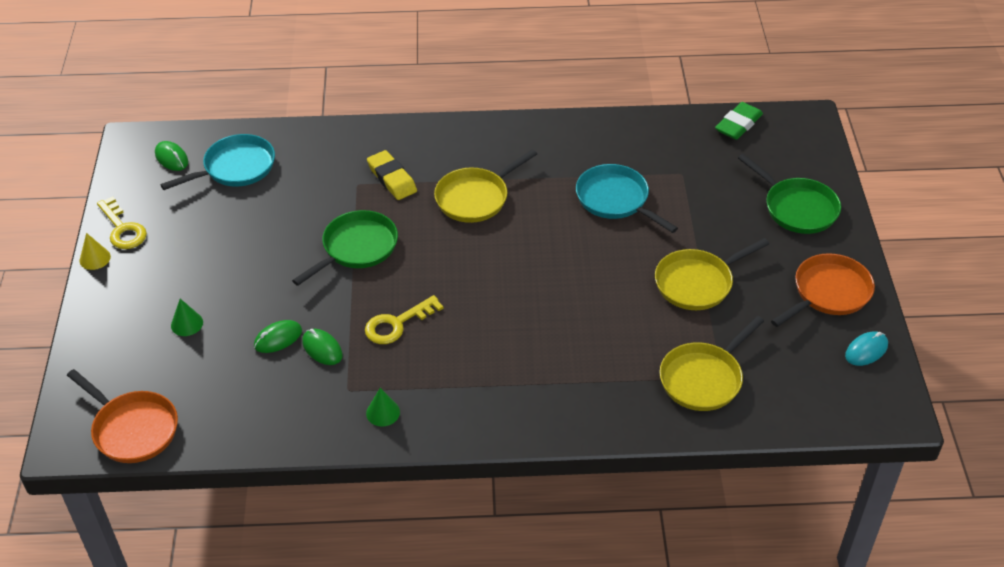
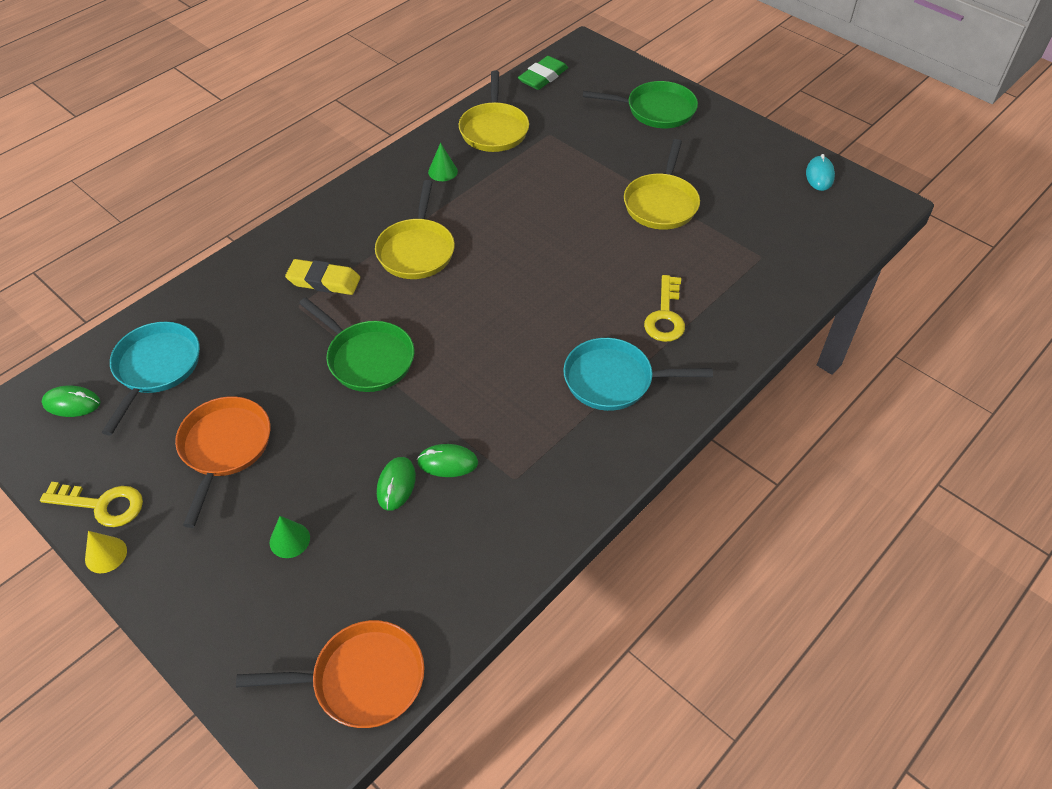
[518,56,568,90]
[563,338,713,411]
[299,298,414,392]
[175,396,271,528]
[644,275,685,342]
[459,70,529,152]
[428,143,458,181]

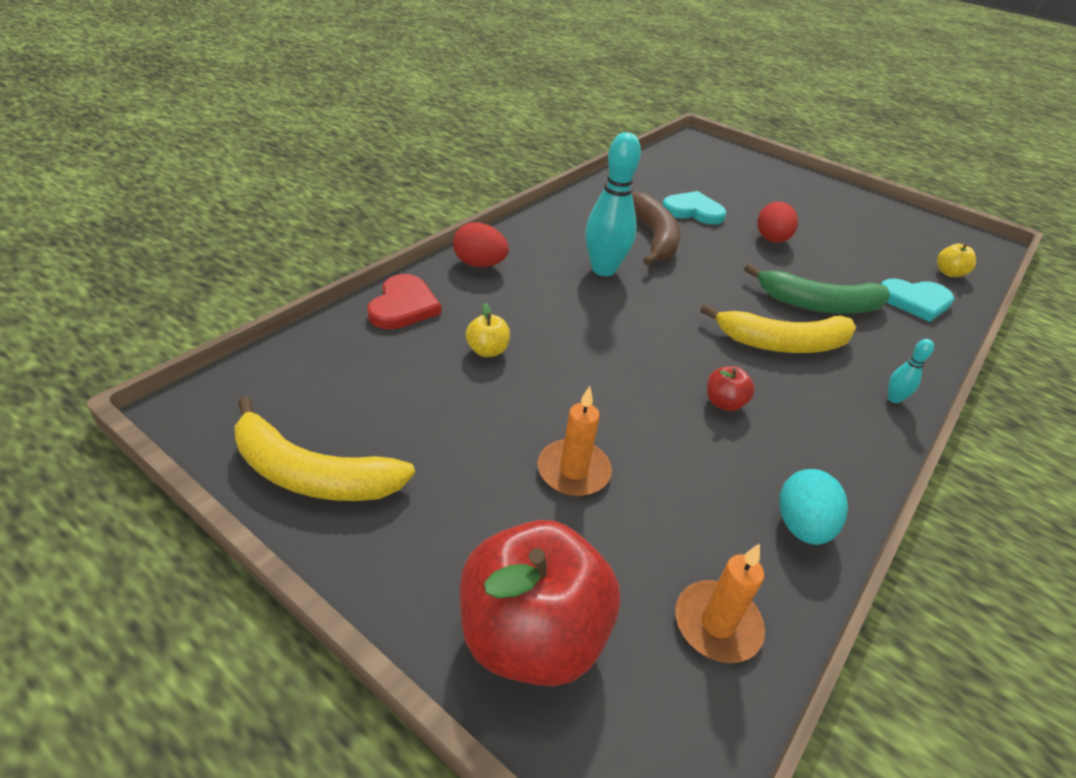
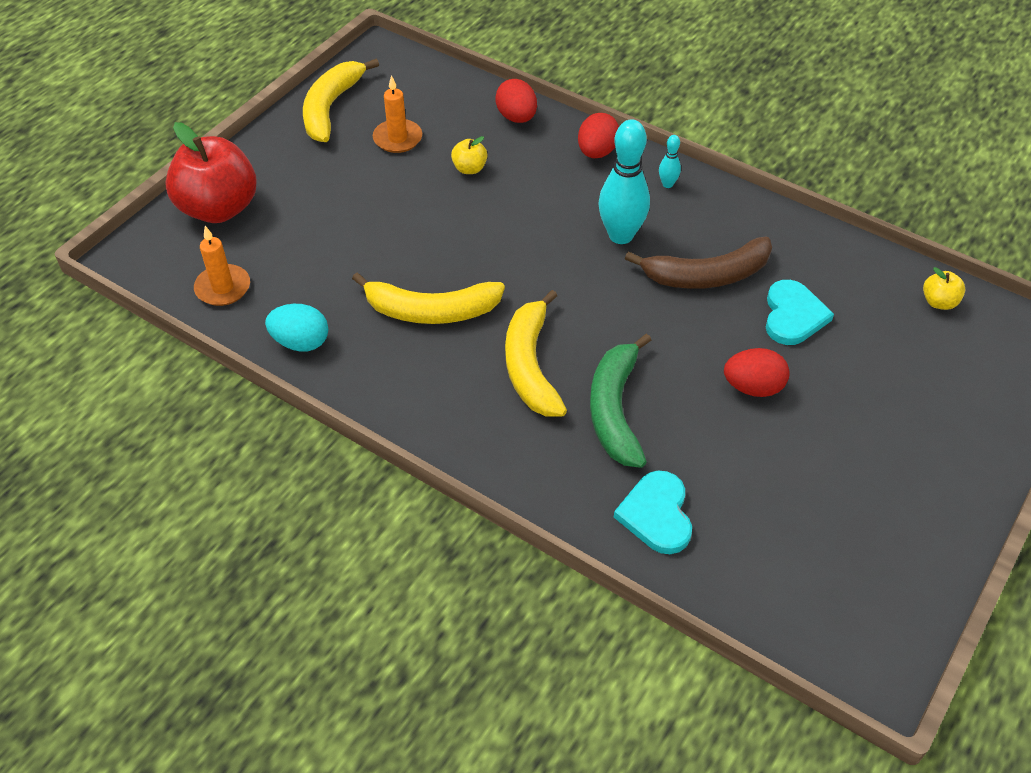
[923,267,965,310]
[495,79,537,123]
[659,135,681,188]
[352,273,505,324]
[373,75,422,153]

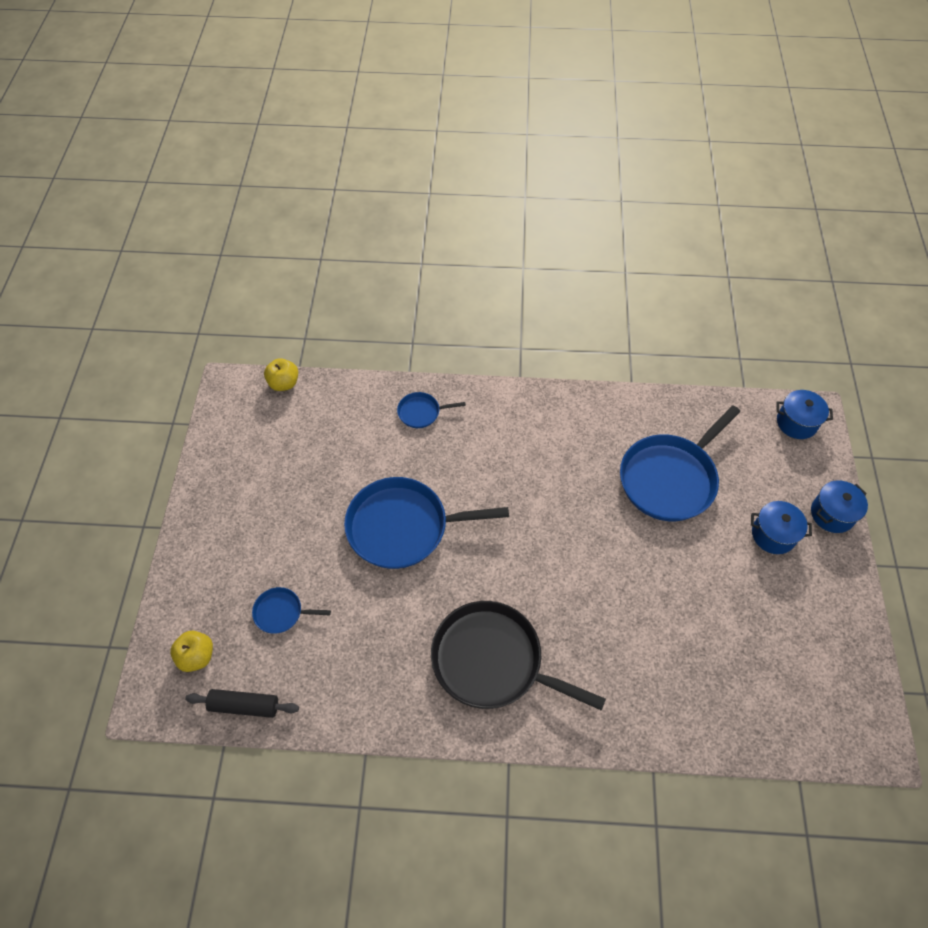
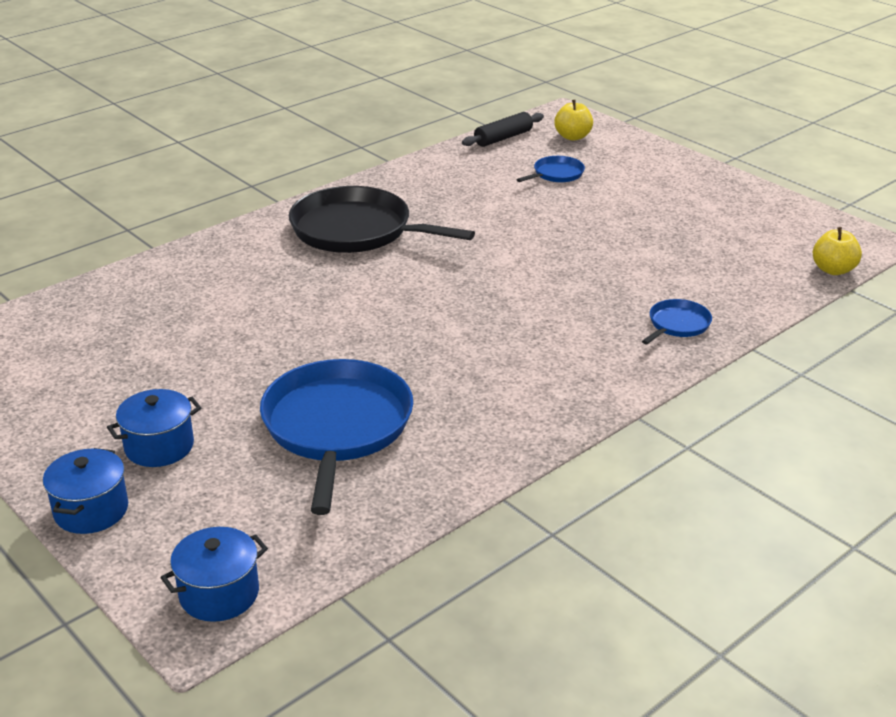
[344,477,509,569] (first image)
[289,186,475,253]

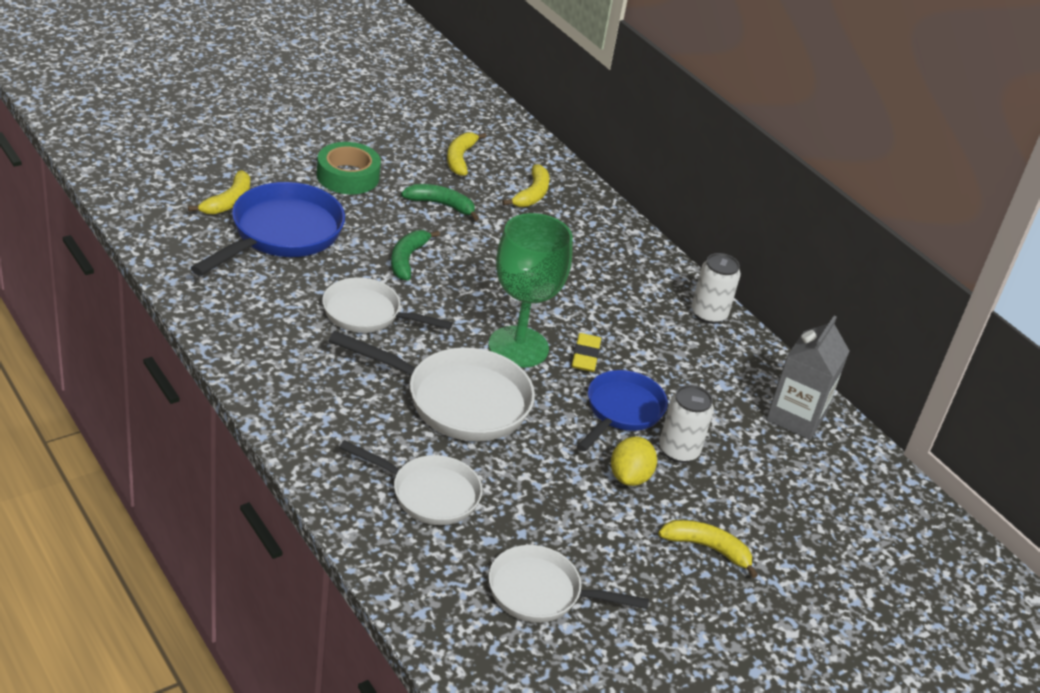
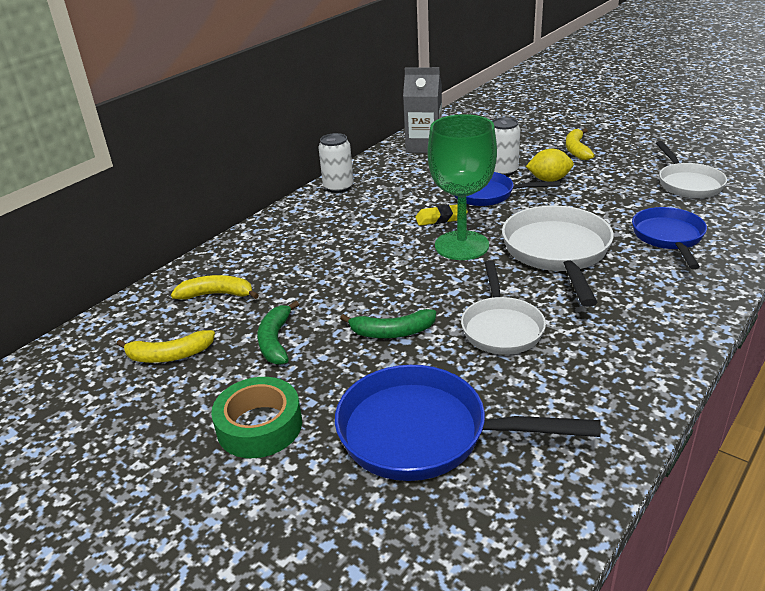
[188,171,250,214] (first image)
[632,207,707,269]

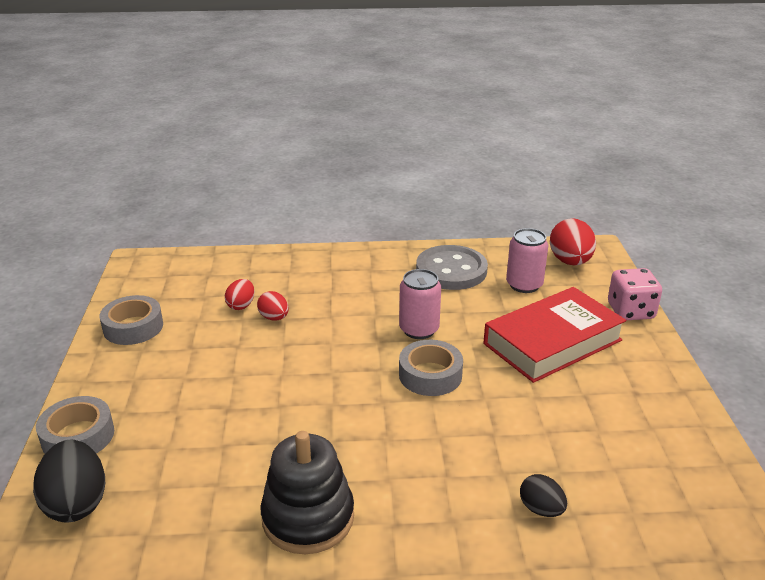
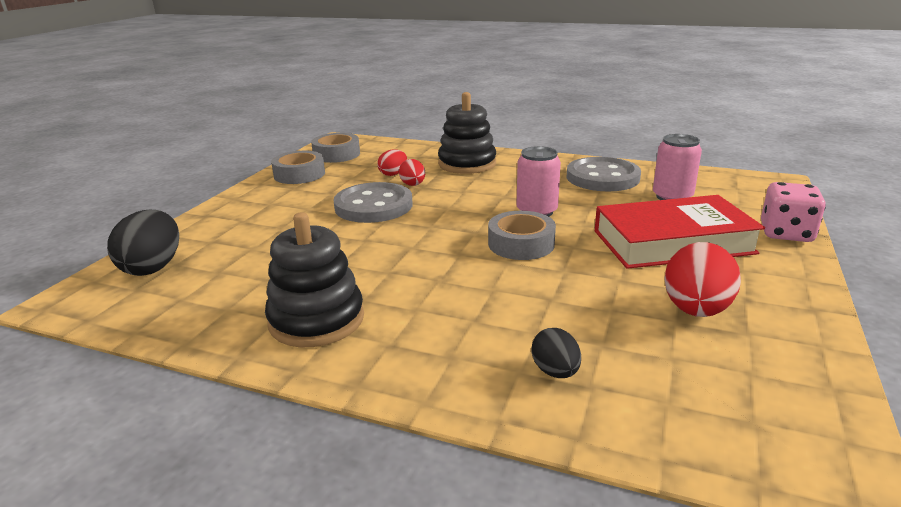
[664,242,741,317]
[311,133,360,163]
[438,92,496,174]
[333,182,413,223]

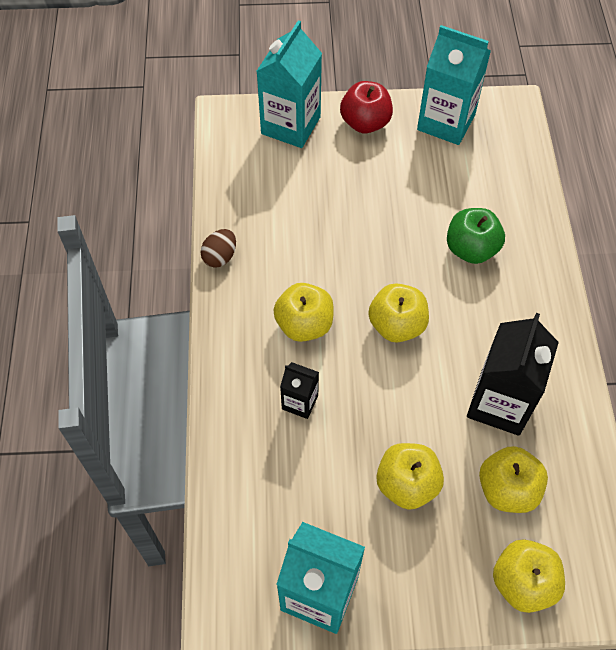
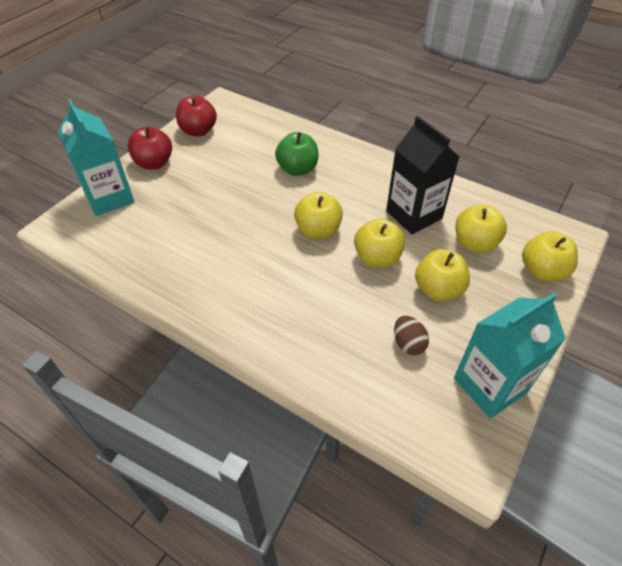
[176,95,217,136]
[394,316,429,355]
[354,218,405,267]
[280,362,319,419] (first image)

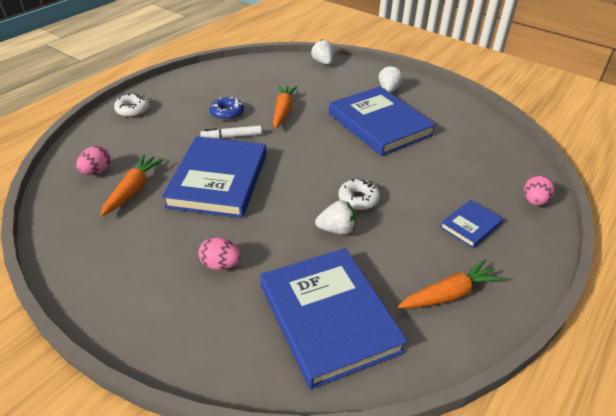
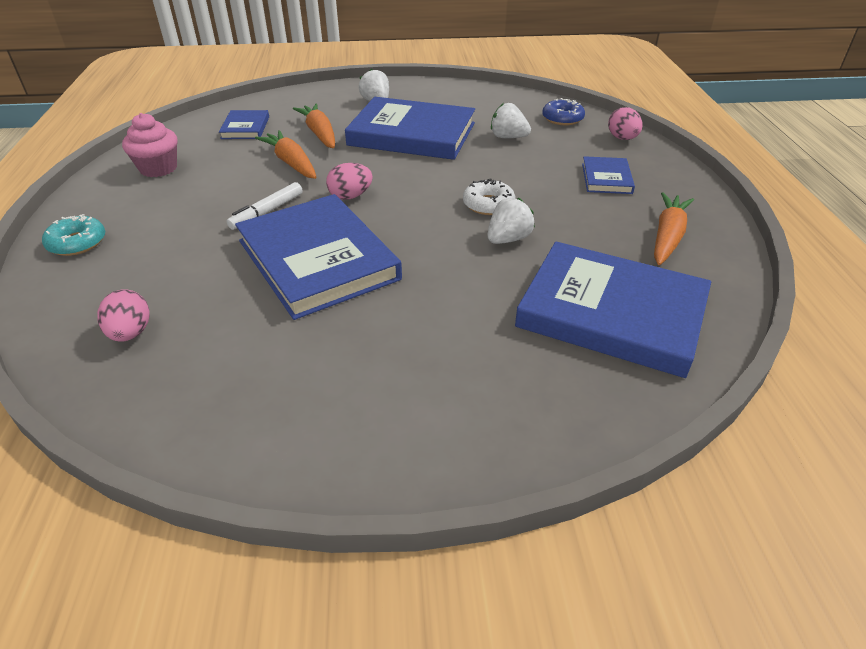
[491,103,531,138]
[42,214,105,256]
[542,98,585,125]
[293,104,335,148]
[326,163,373,200]
[219,110,269,139]
[122,113,177,177]

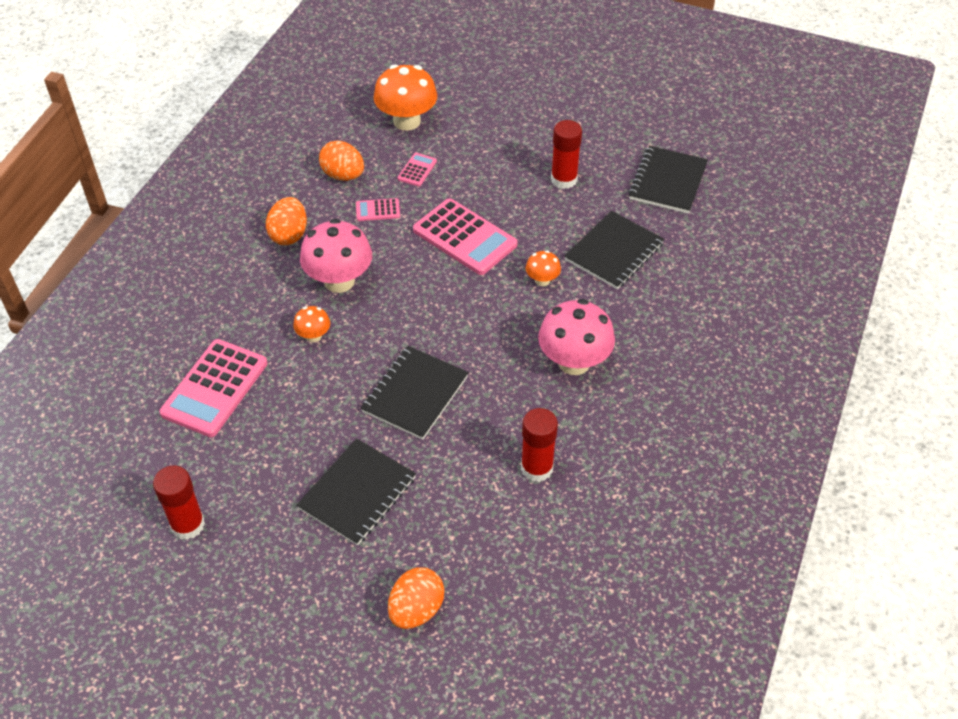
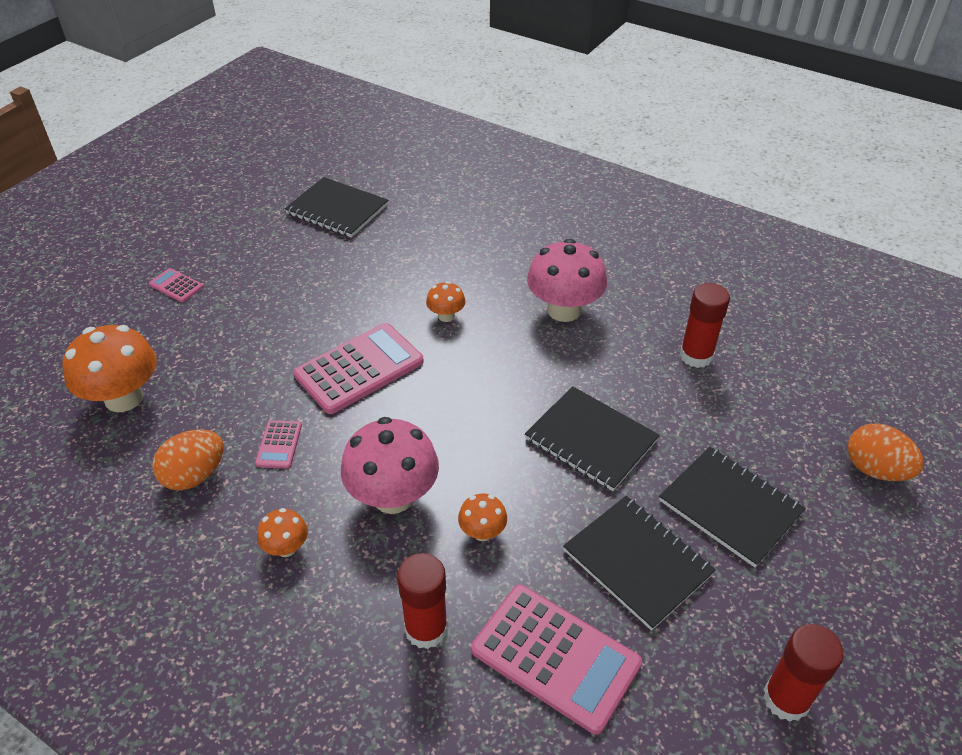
[397,553,448,649]
[149,268,203,302]
[257,508,308,557]
[563,496,716,631]

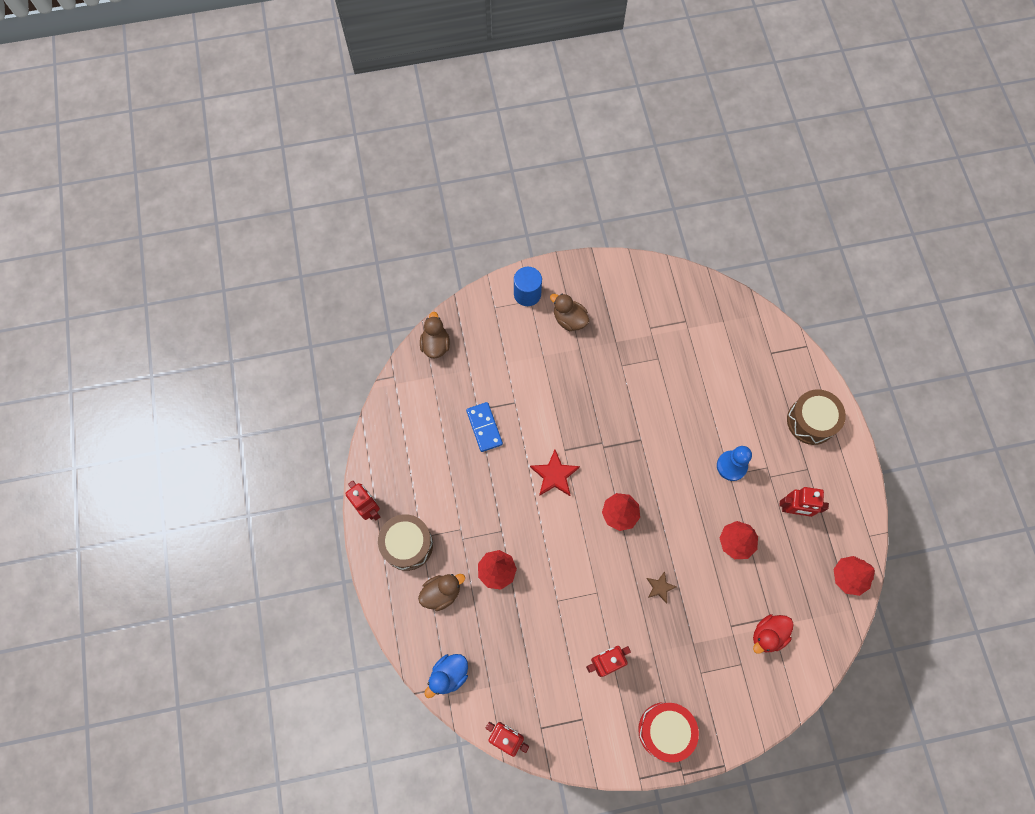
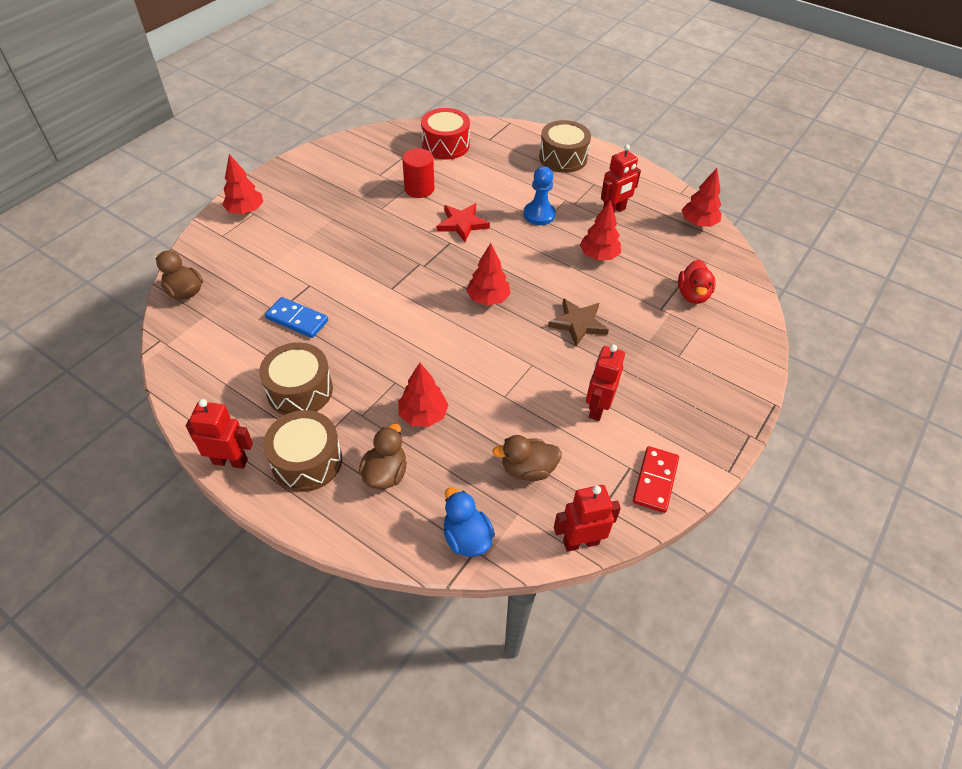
[222,154,263,214]
[492,435,562,481]
[437,204,490,242]
[548,298,609,346]
[444,487,495,557]
[421,108,470,160]
[402,148,434,198]
[259,342,333,415]
[633,446,679,513]

